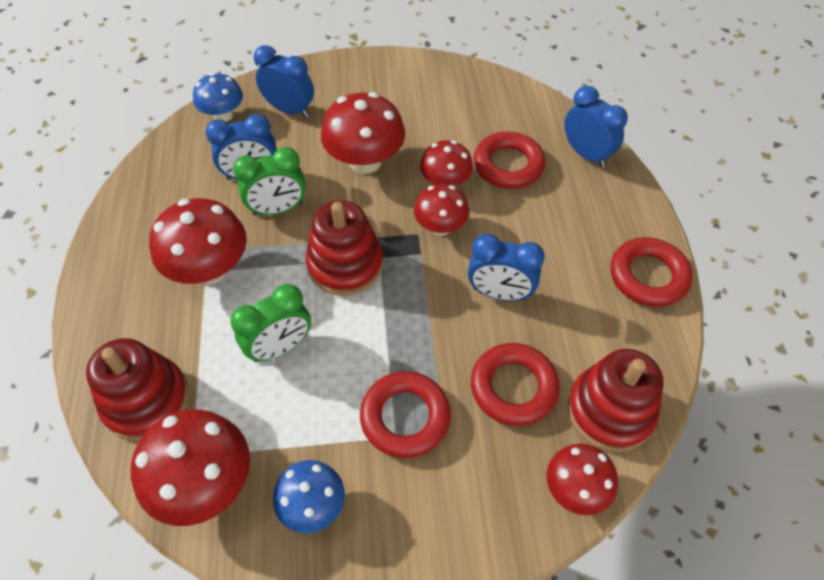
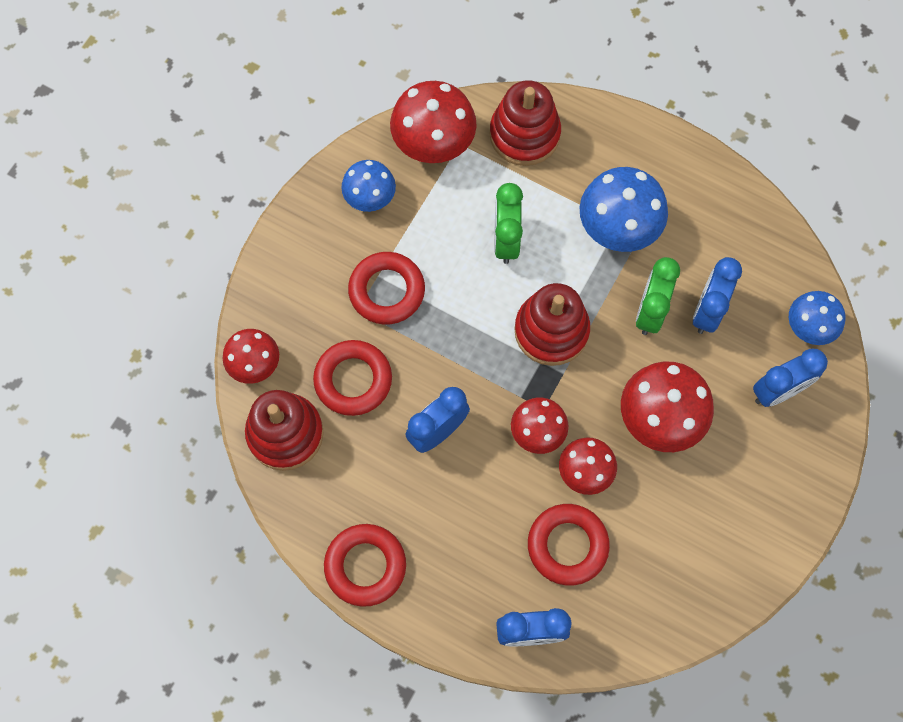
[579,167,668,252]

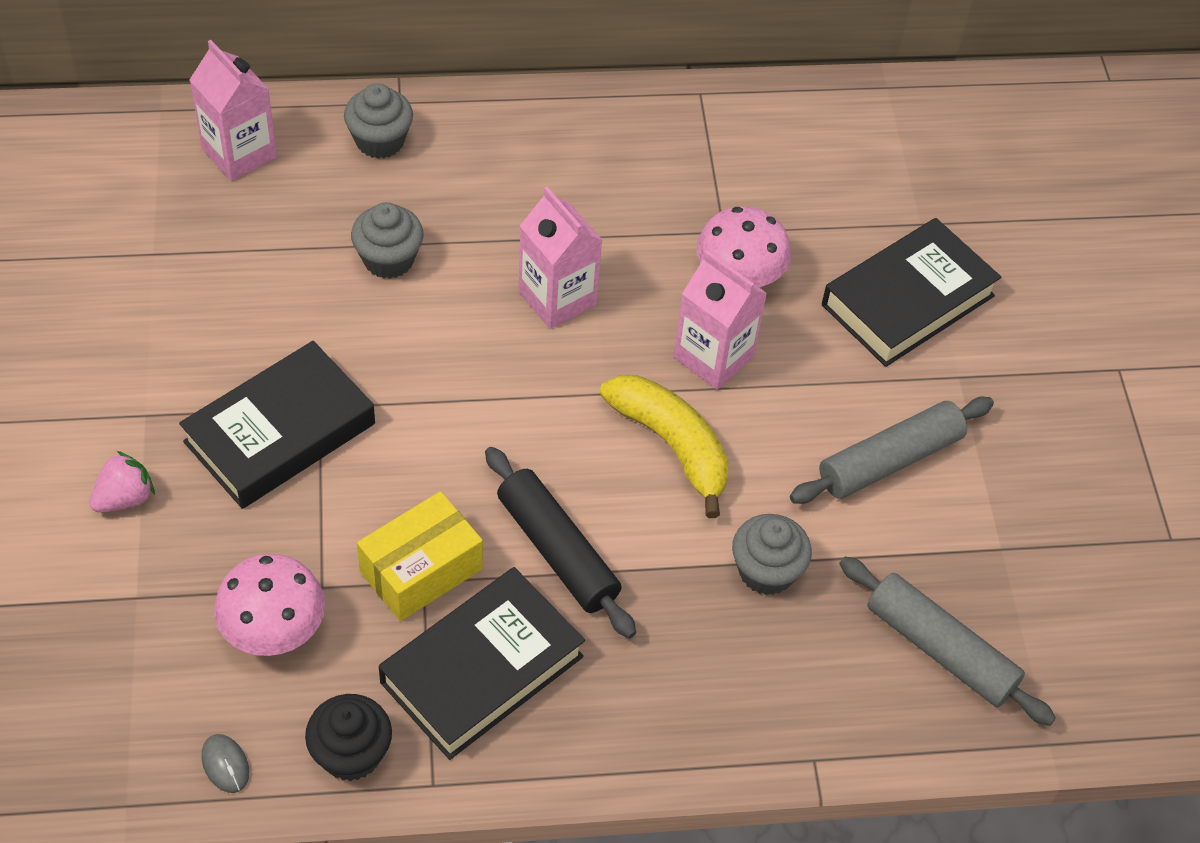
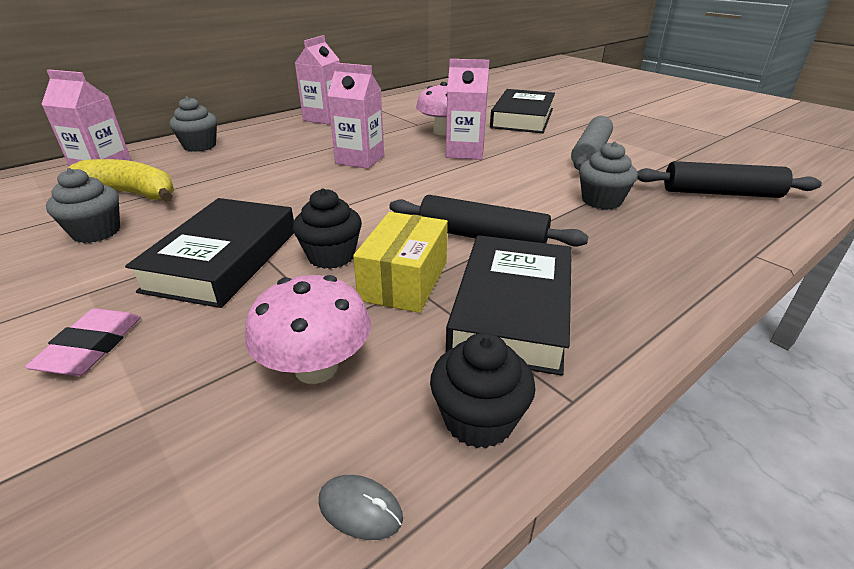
[46,168,120,243]
[66,159,174,202]
[25,308,141,376]
[637,161,822,198]
[295,35,340,125]
[293,188,362,269]

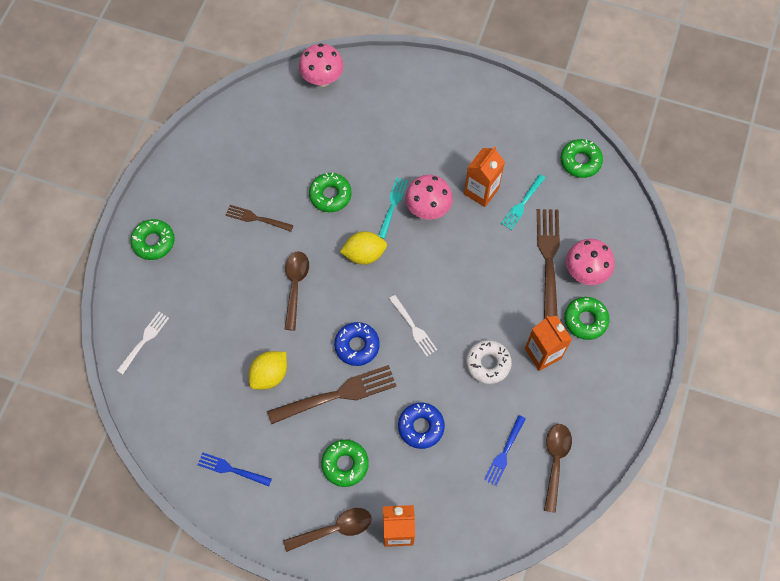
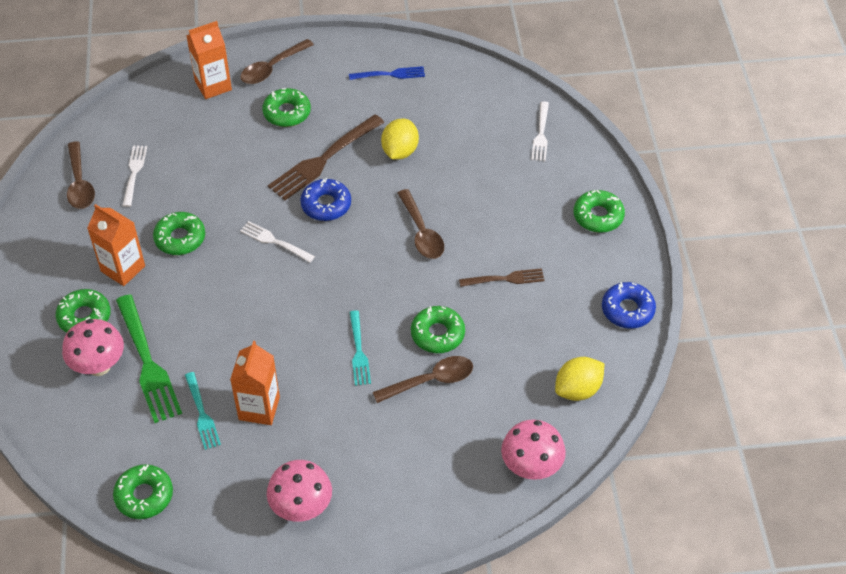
[185,372,221,450]
[267,460,332,522]
[116,294,182,423]
[555,357,604,401]
[153,212,205,255]
[602,282,656,329]
[122,145,147,207]
[373,356,473,403]

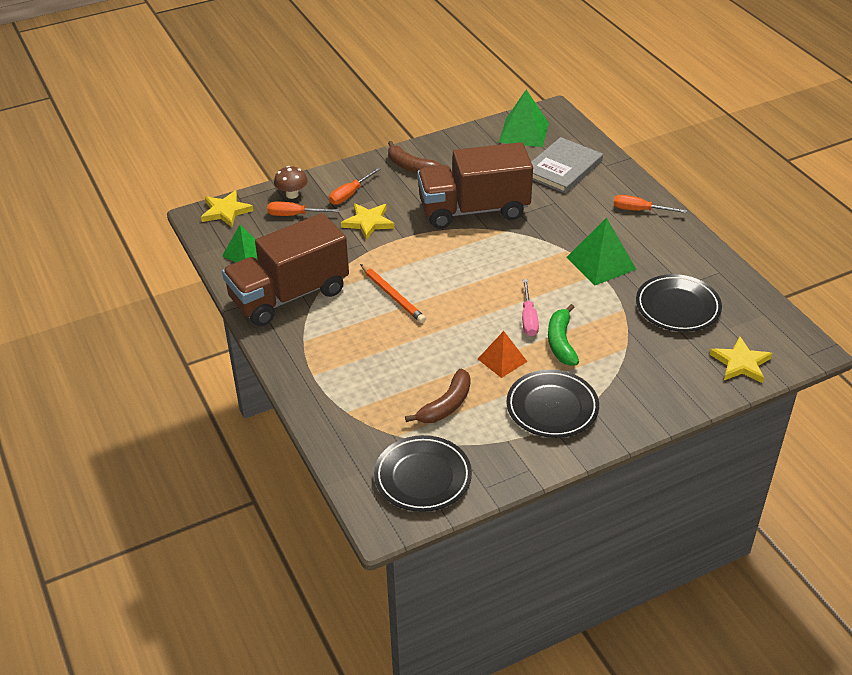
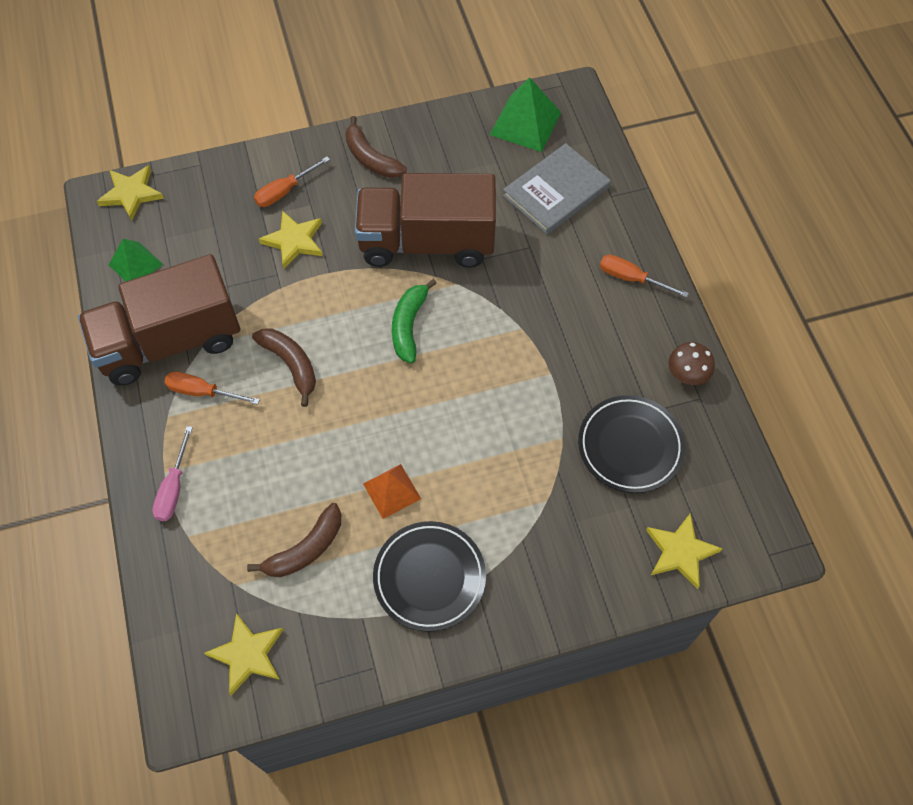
[668,342,715,385]
[164,372,260,405]
[567,218,637,286] (first image)
[252,328,316,407]
[152,426,193,521]
[392,279,437,363]
[204,613,283,696]

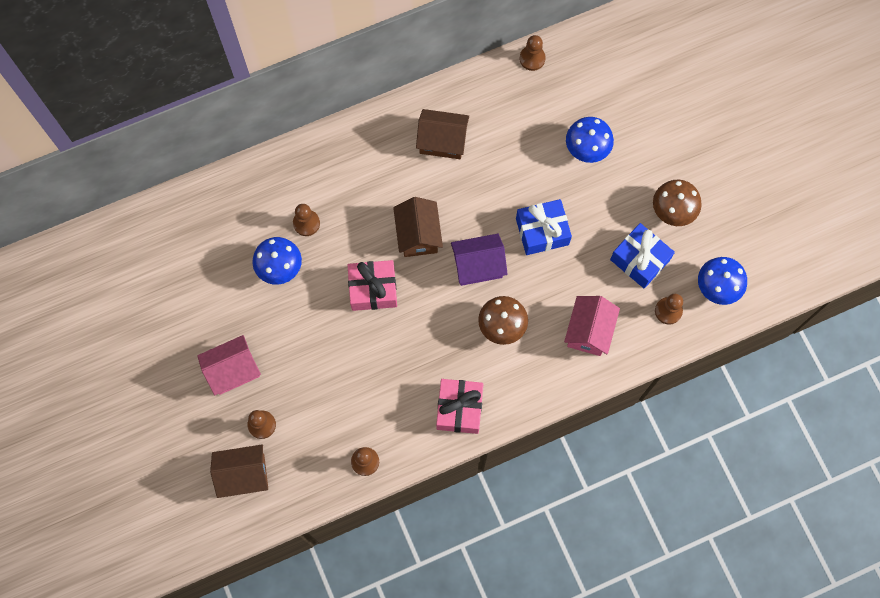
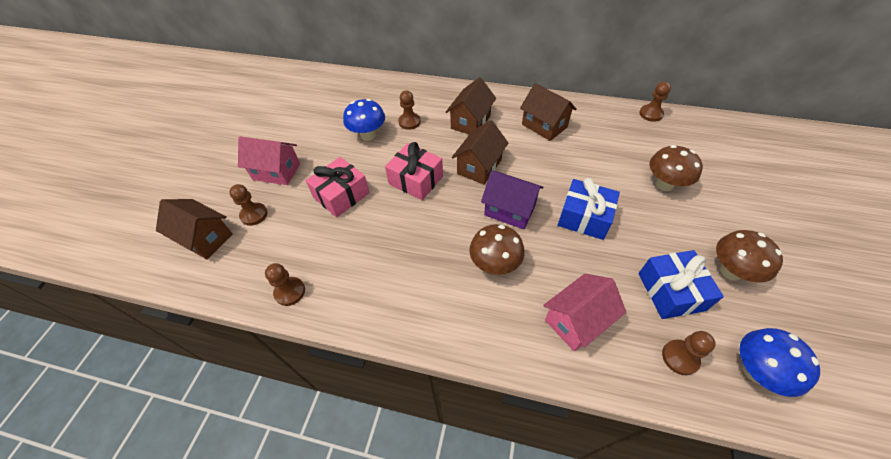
[650,145,703,191]
[306,157,370,218]
[446,77,496,134]

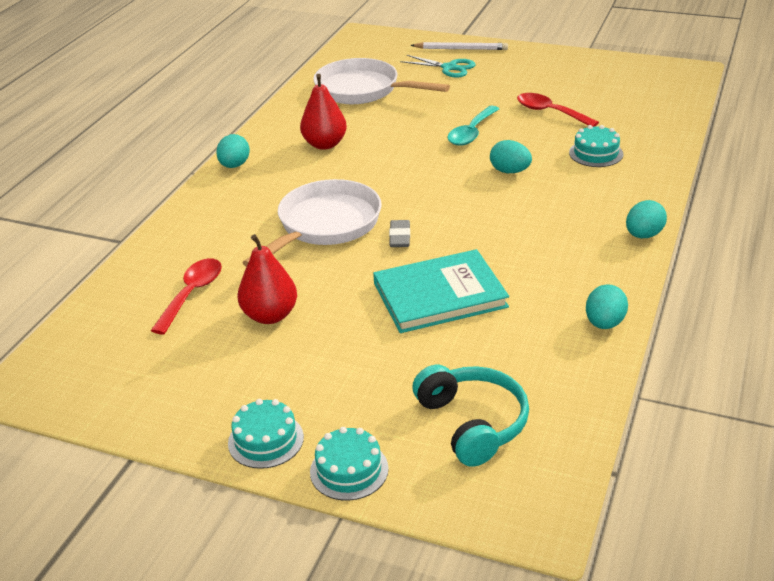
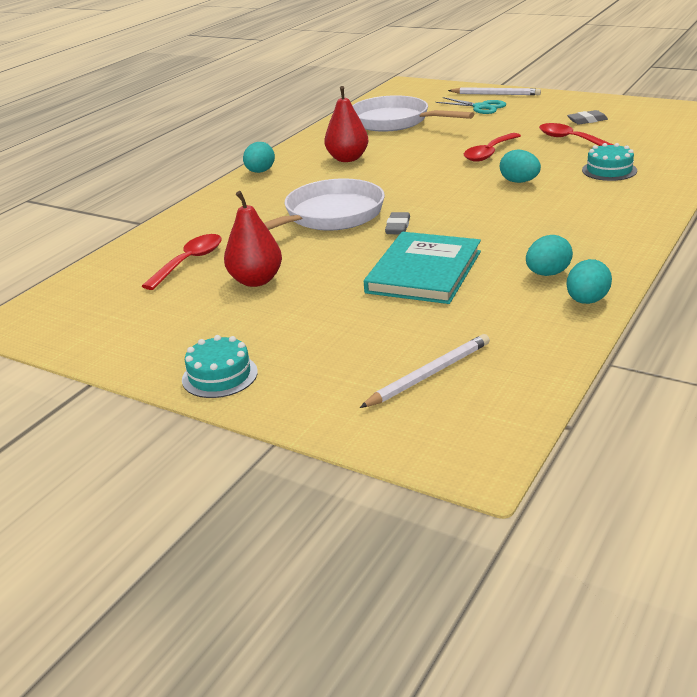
[464,133,521,162]
[526,235,573,276]
[364,232,481,304]
[360,334,490,408]
[310,427,389,501] (first image)
[567,110,608,125]

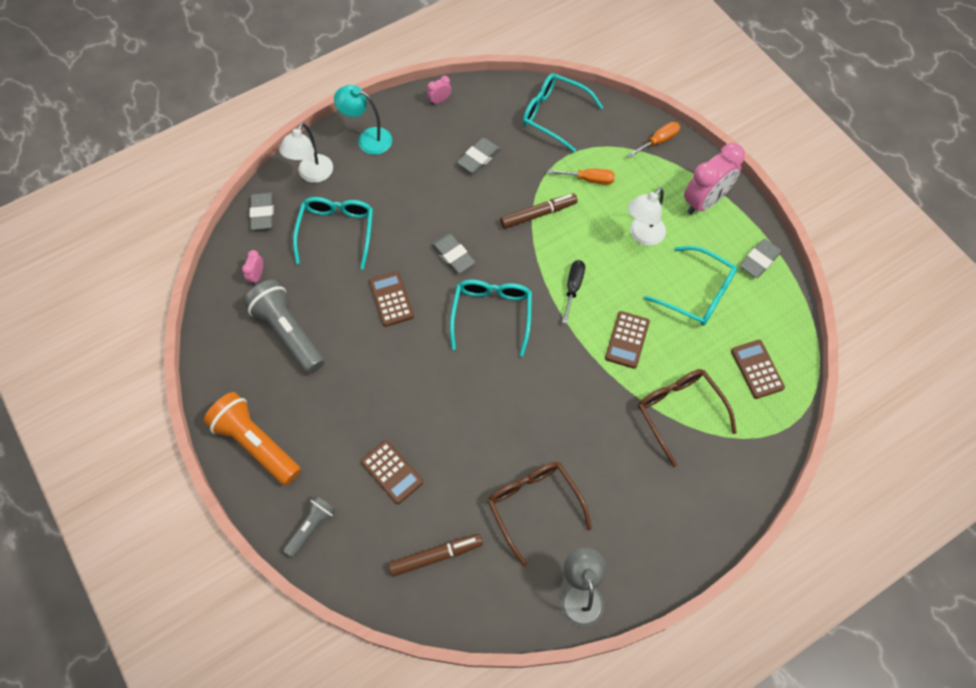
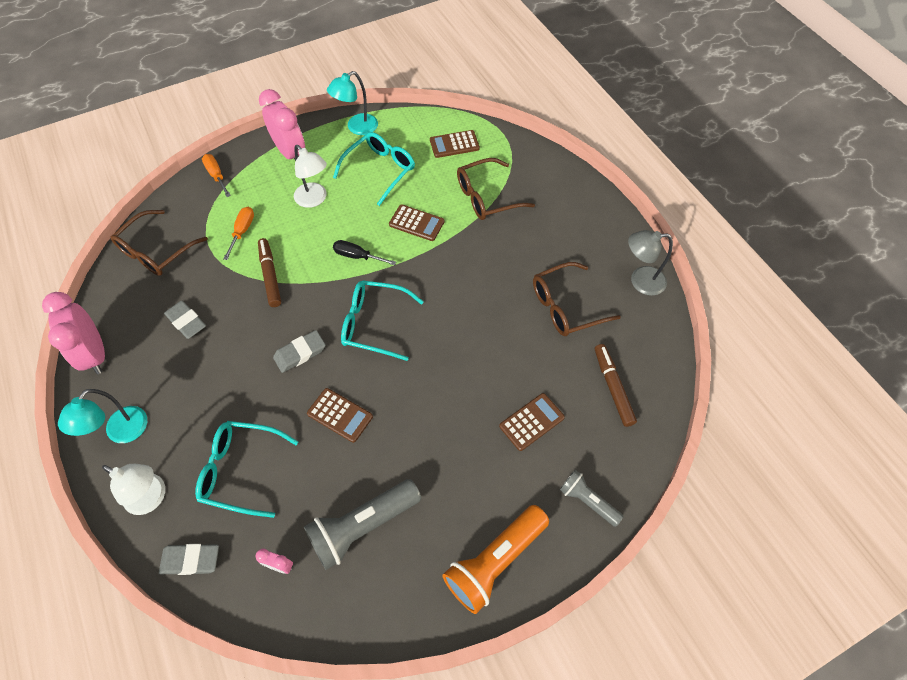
[111,210,208,276]
[42,292,105,374]
[327,71,378,135]
[307,388,373,443]

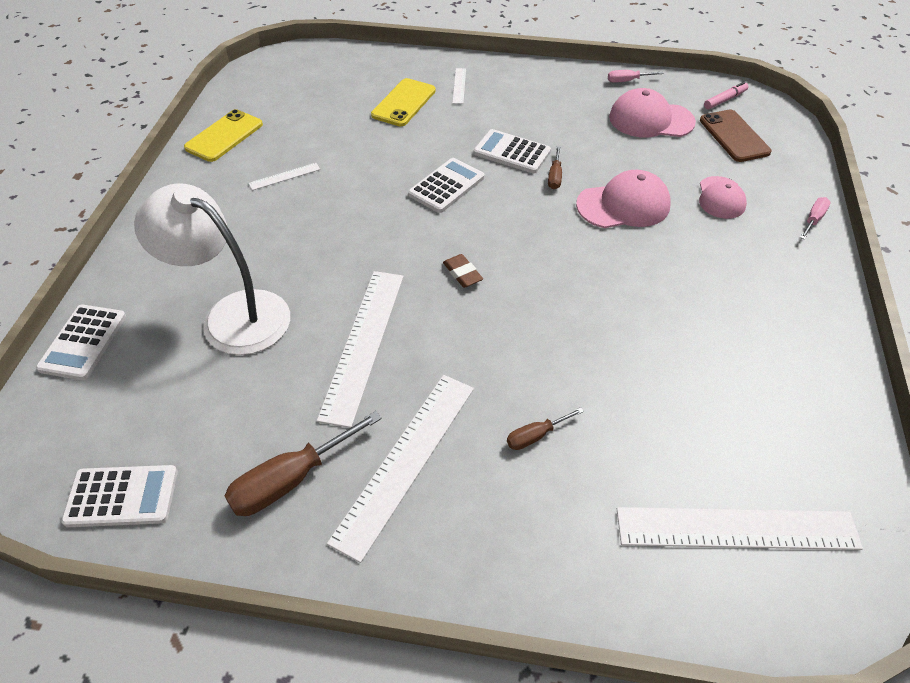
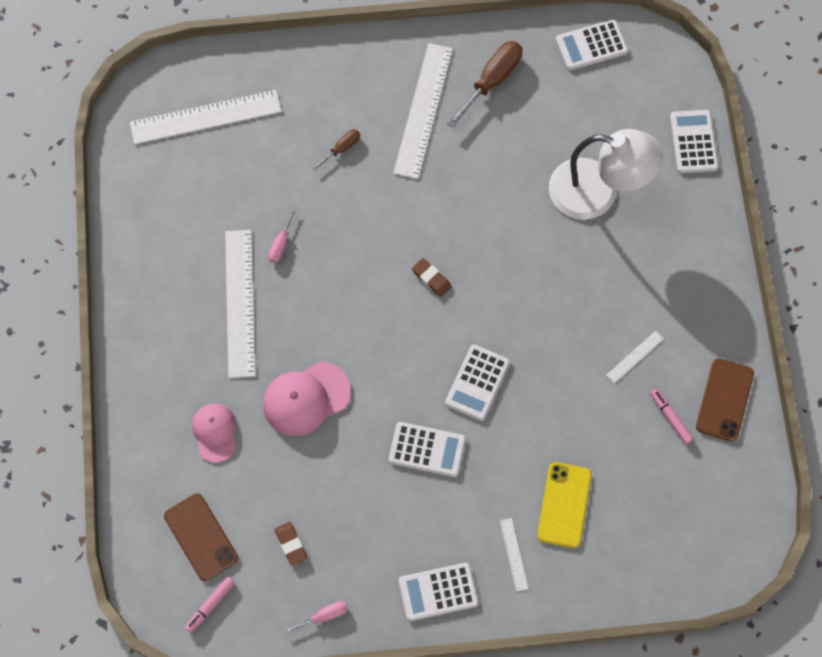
[275,522,307,566]
[696,358,754,442]
[548,146,562,189] (first image)
[268,207,297,263]
[225,230,256,378]
[650,389,694,444]
[399,563,478,621]

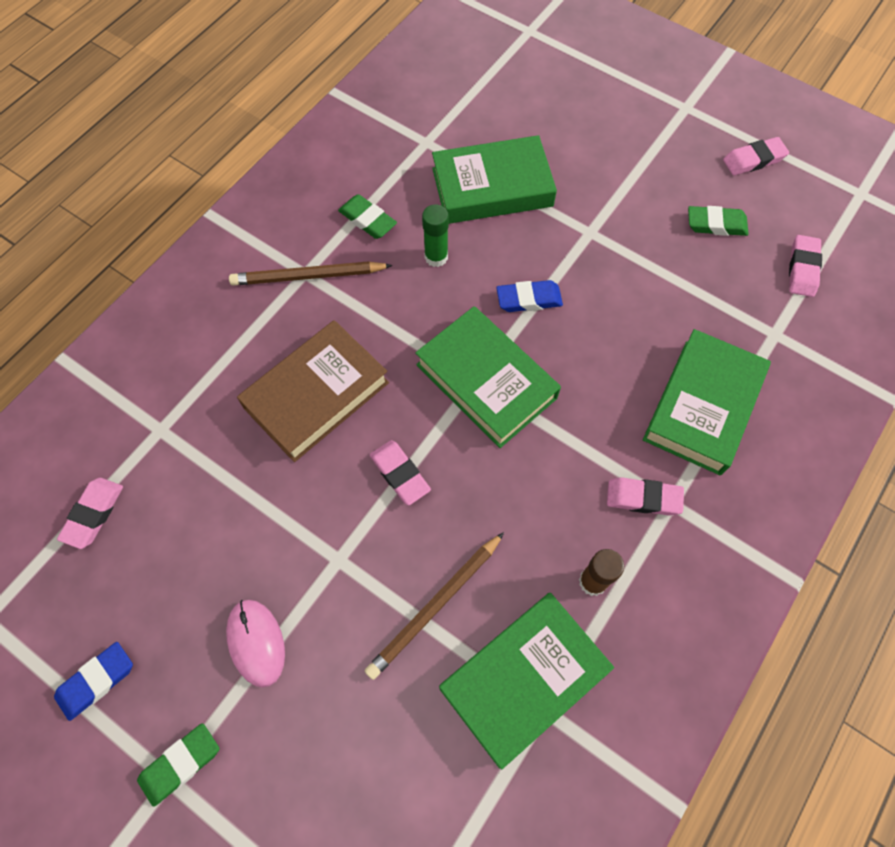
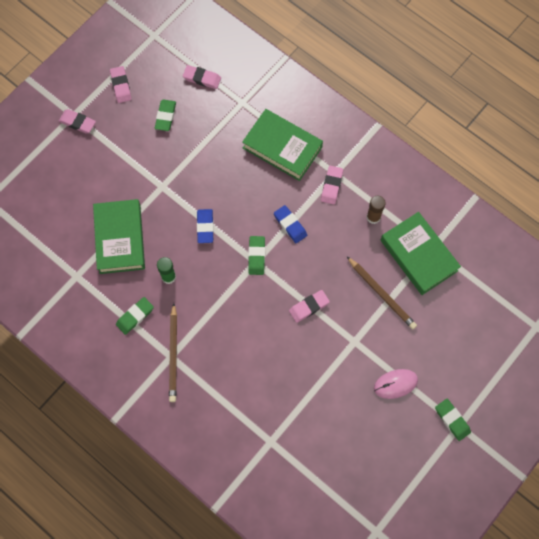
[248,236,265,275]
[237,320,389,462] (first image)
[59,109,96,134]
[274,205,307,243]

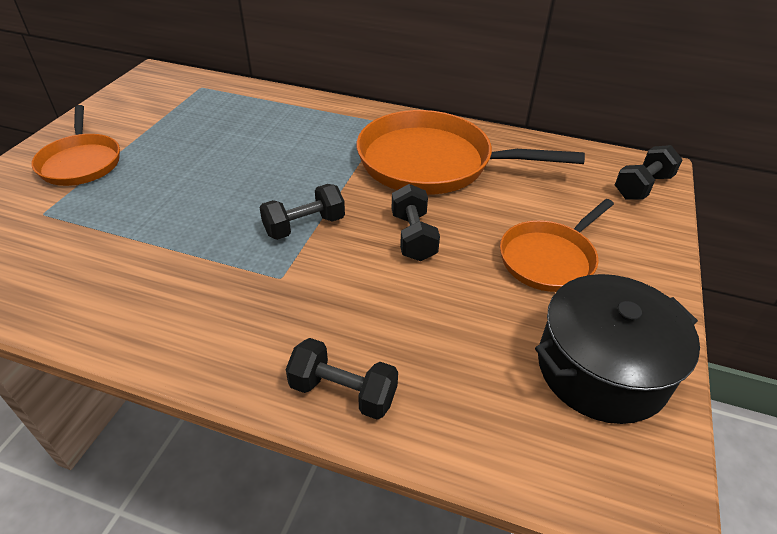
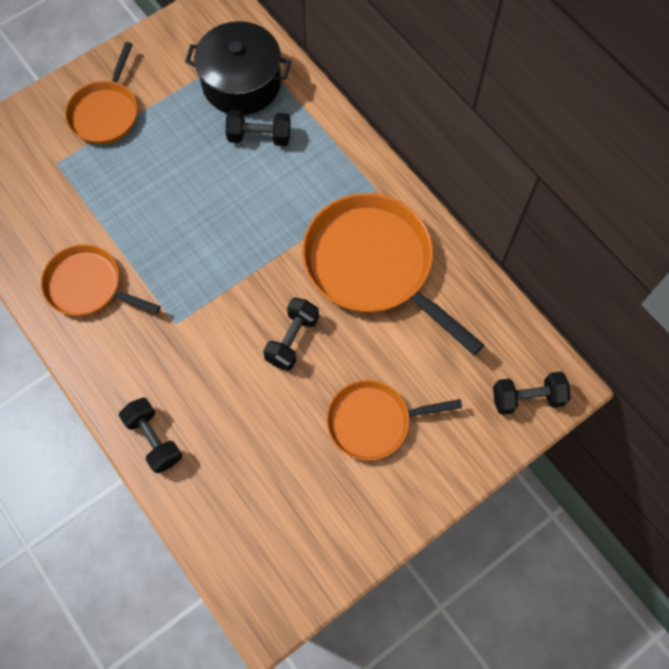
[225,110,291,146]
[185,21,291,115]
[41,244,161,316]

